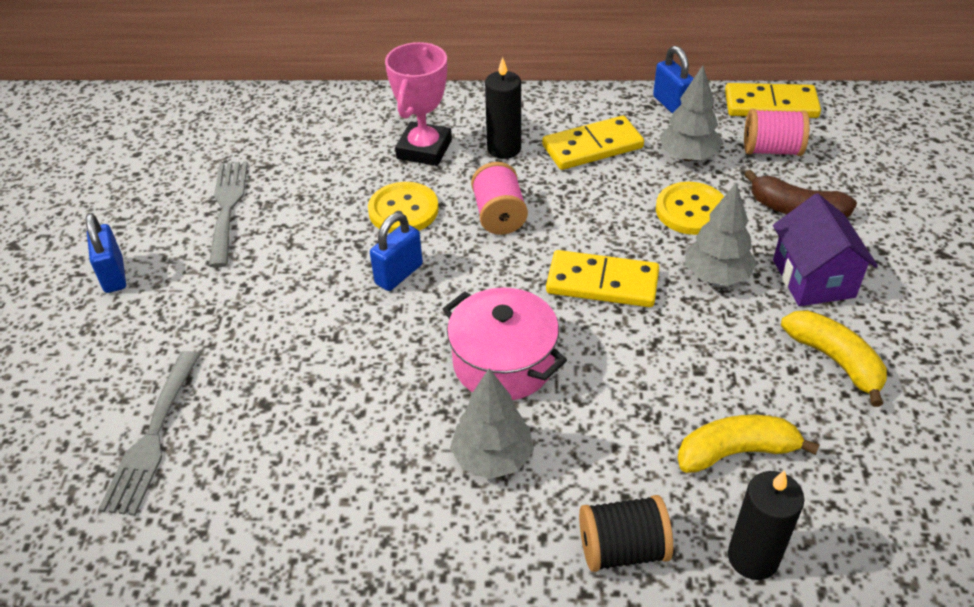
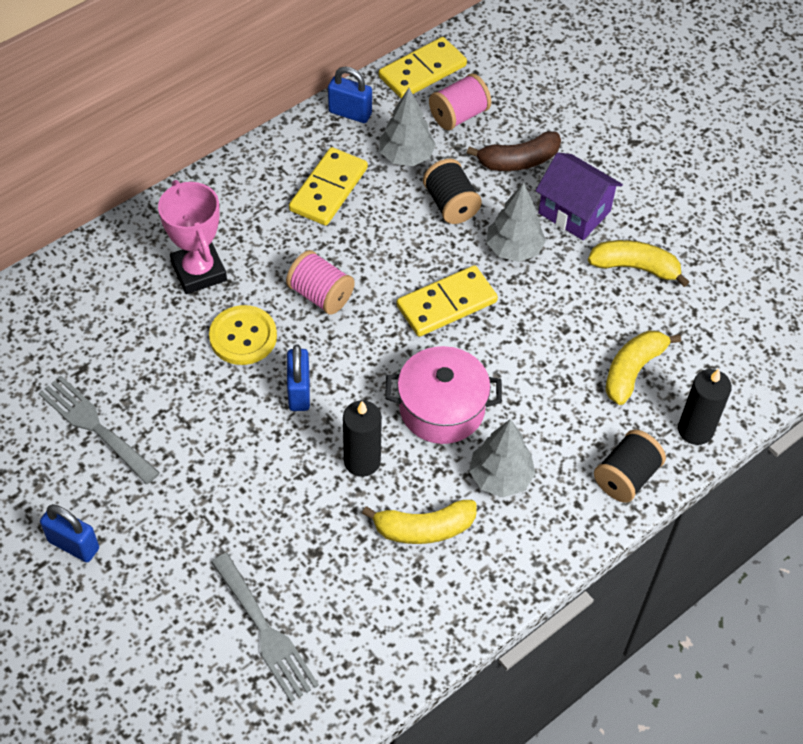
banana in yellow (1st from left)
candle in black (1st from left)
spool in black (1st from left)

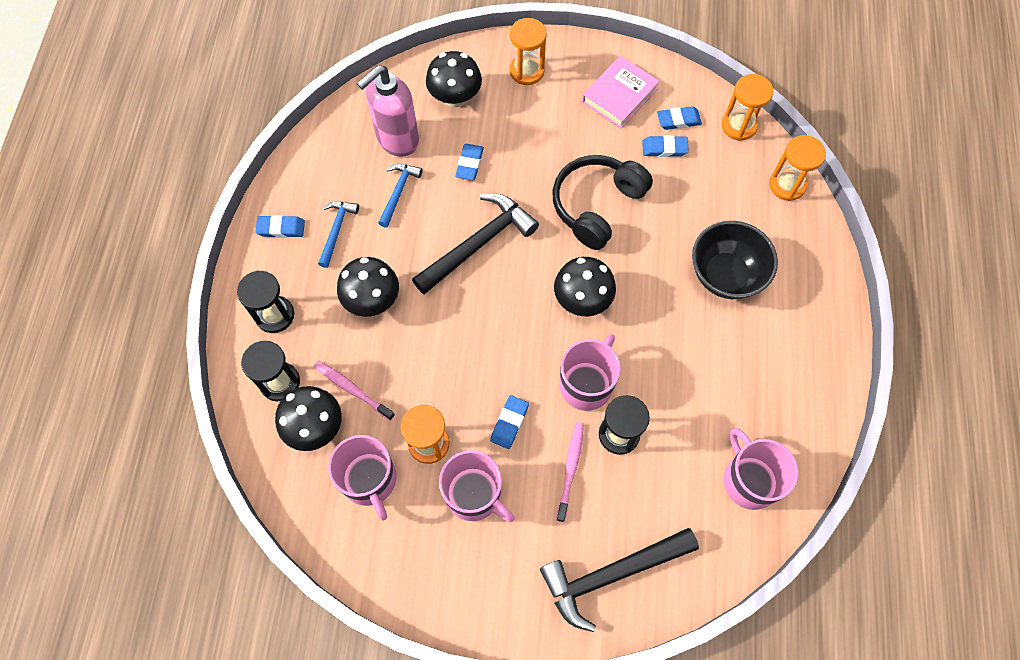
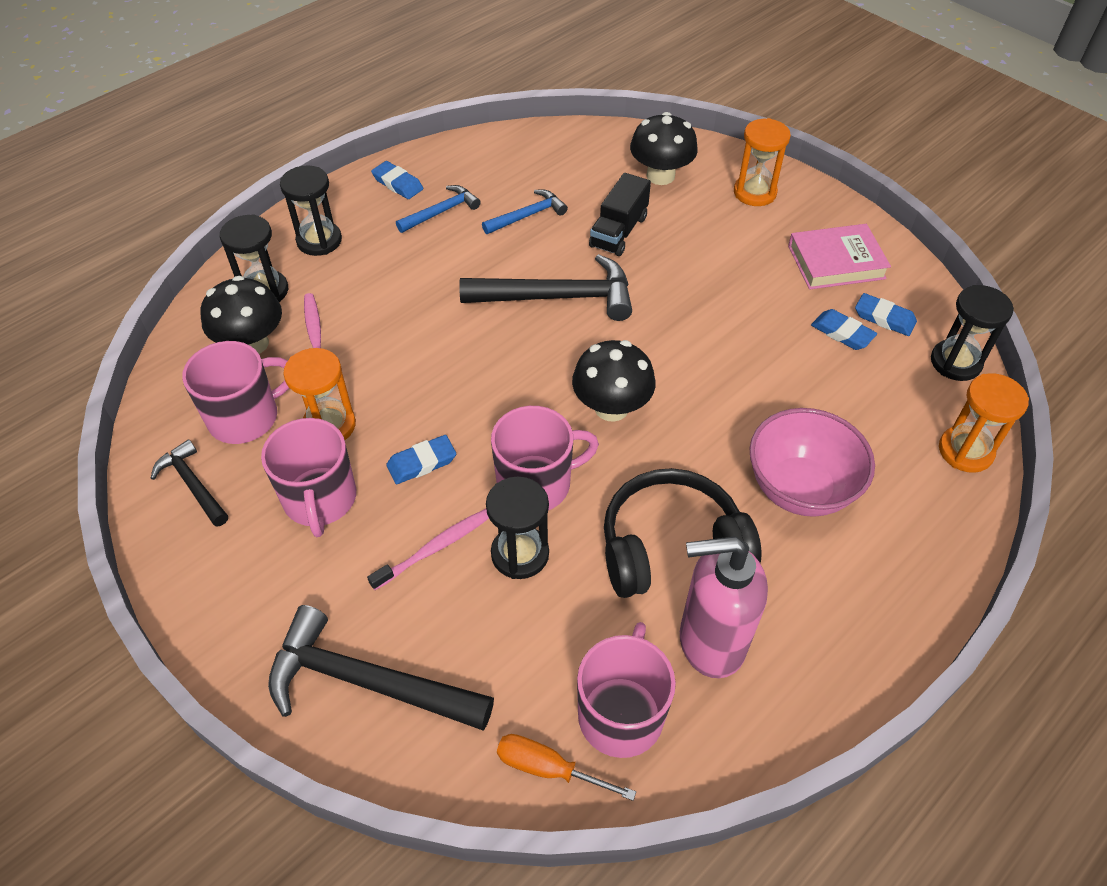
mushroom in black (2nd from left in the first image)
hammer in black (1st from left)
screwdriver in orange
soap dispenser in pink
headphones in black
truck in black
bowl in pink
hourglass in black (4th from left)
mug in pink (1st from left)

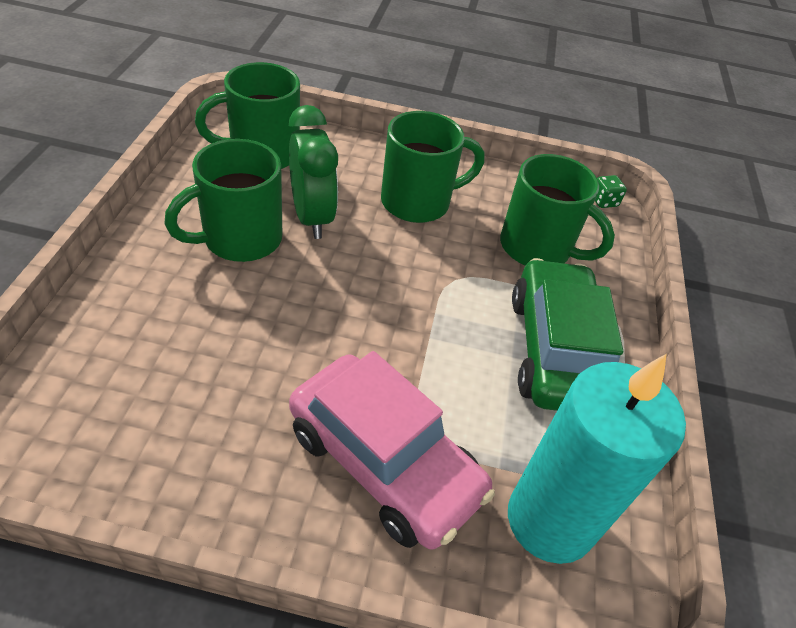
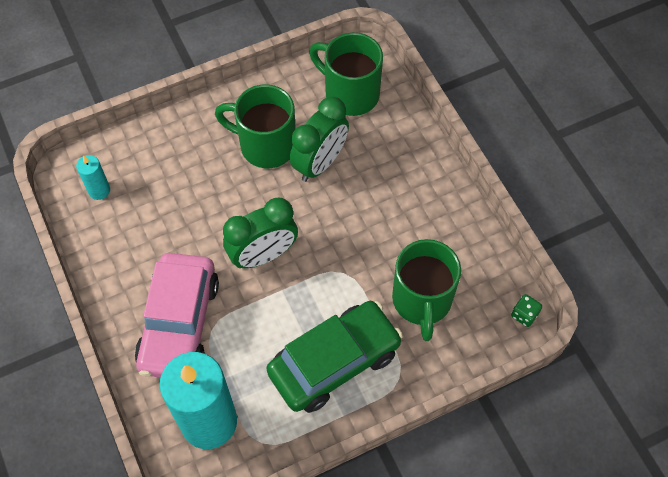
mug in green (3rd from left in the first image)
candle in turquoise (1st from left)
clock in green (1st from left)

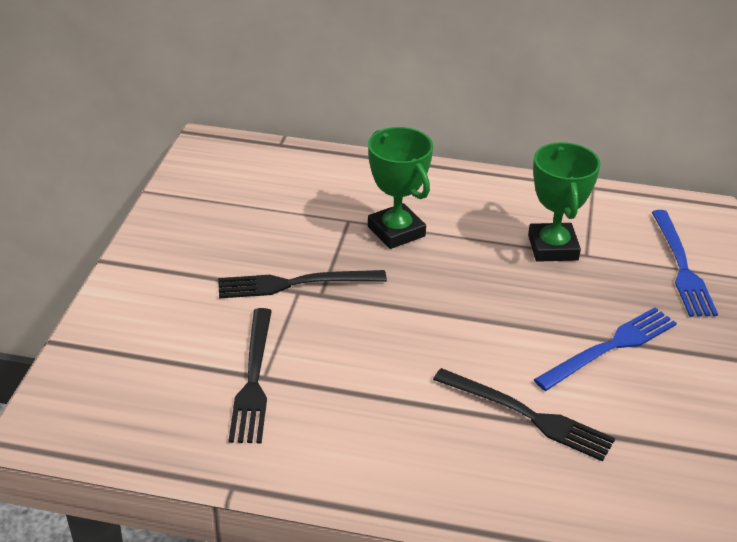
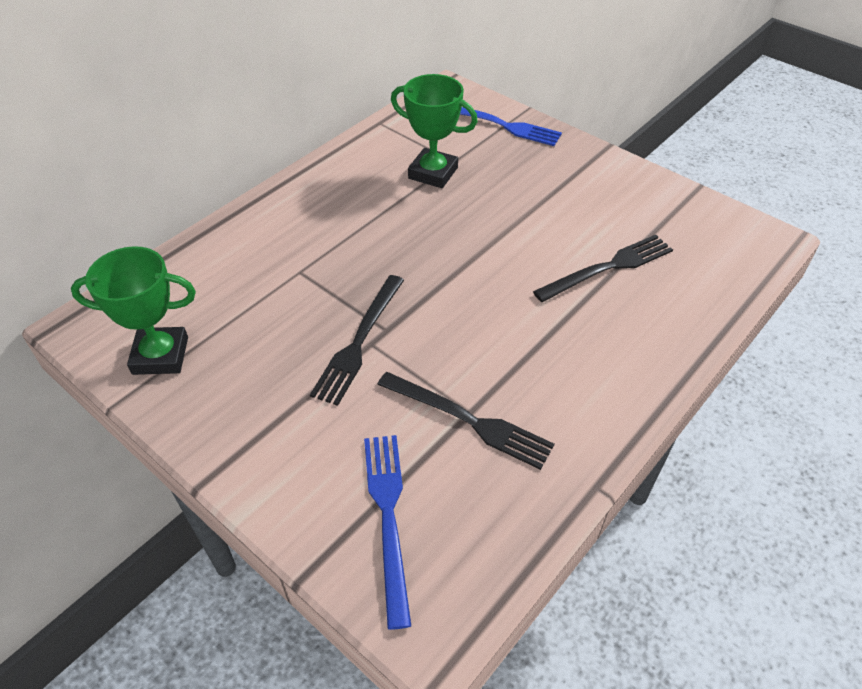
trophy in green (1st from left)
fork in blue (1st from left)

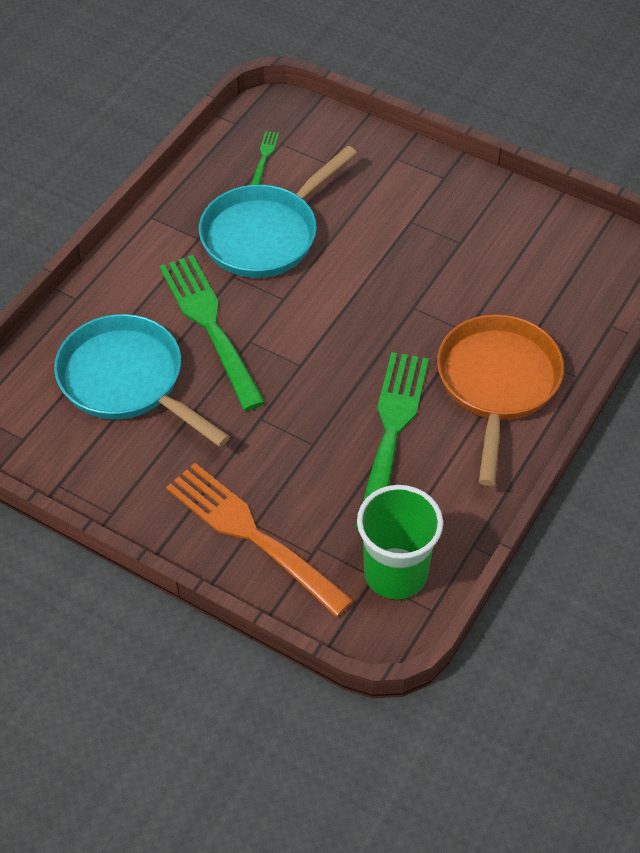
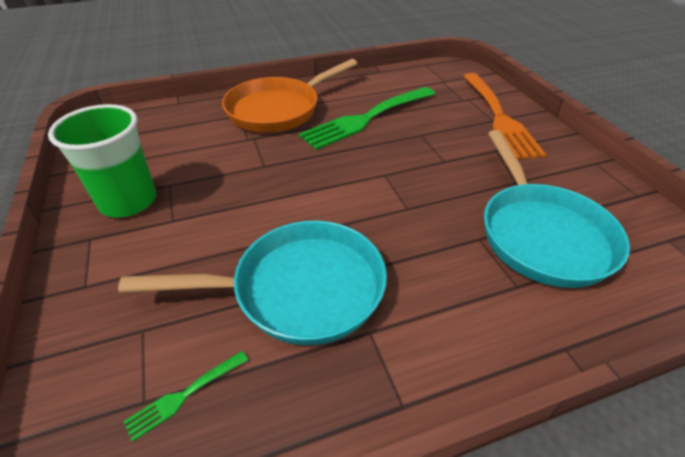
fork in green (1st from left in the first image)
cup in green

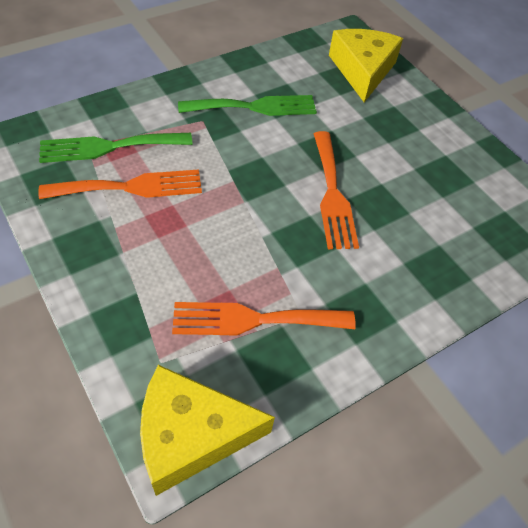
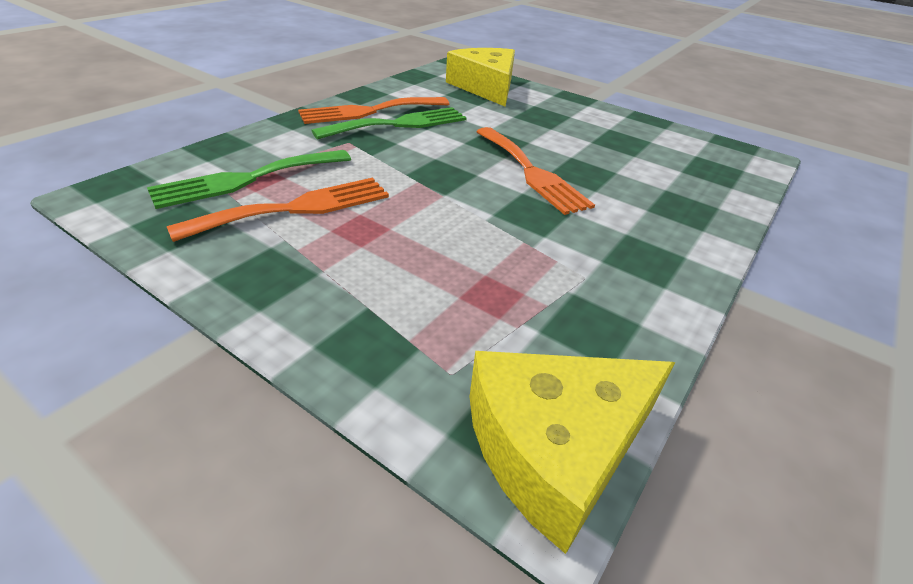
fork in orange (2nd from left)

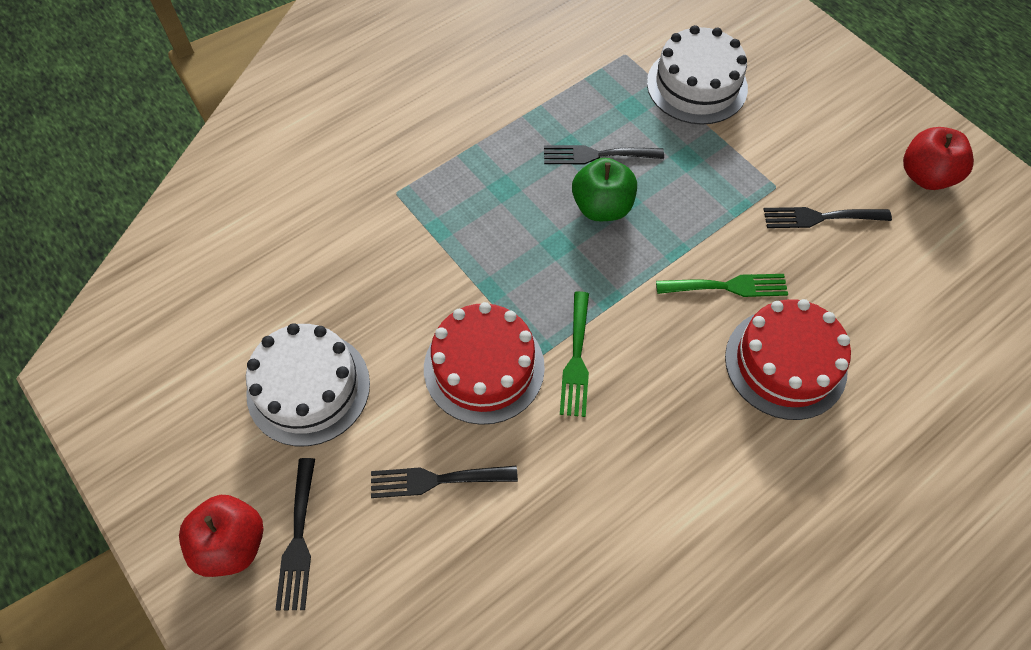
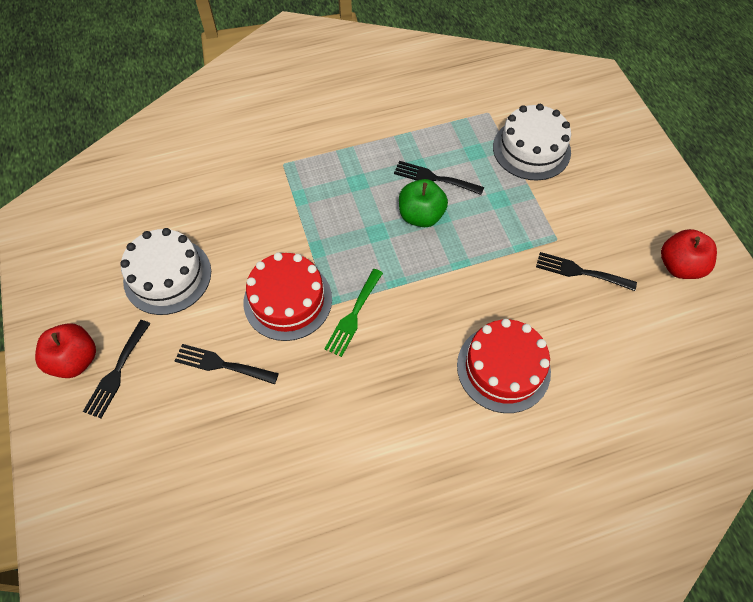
fork in green (2nd from left in the first image)

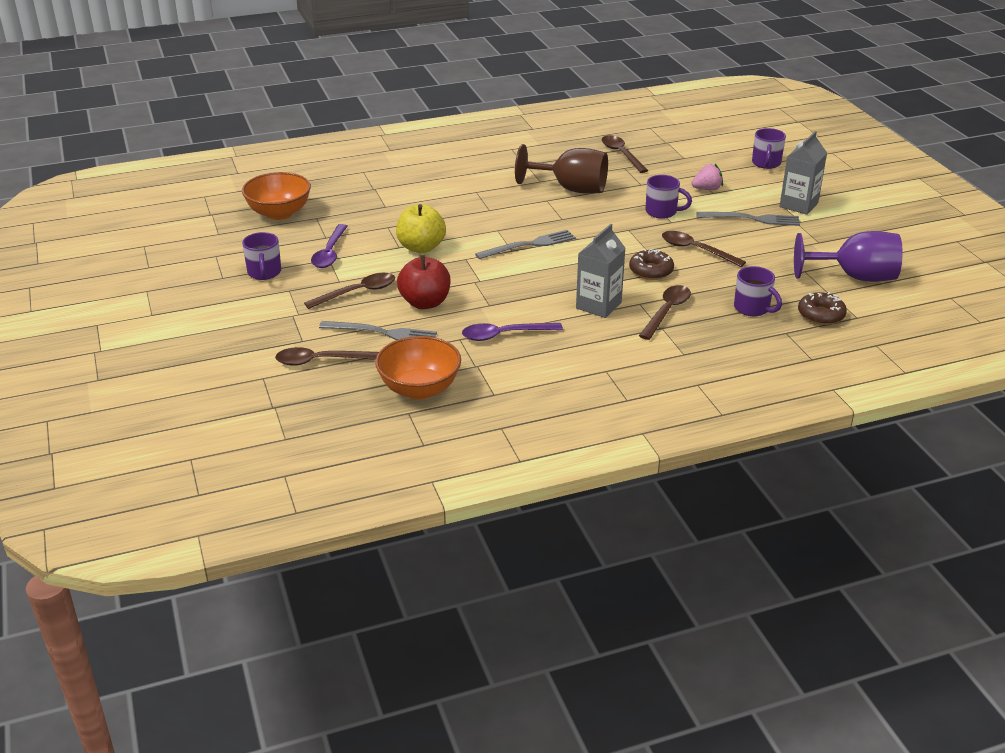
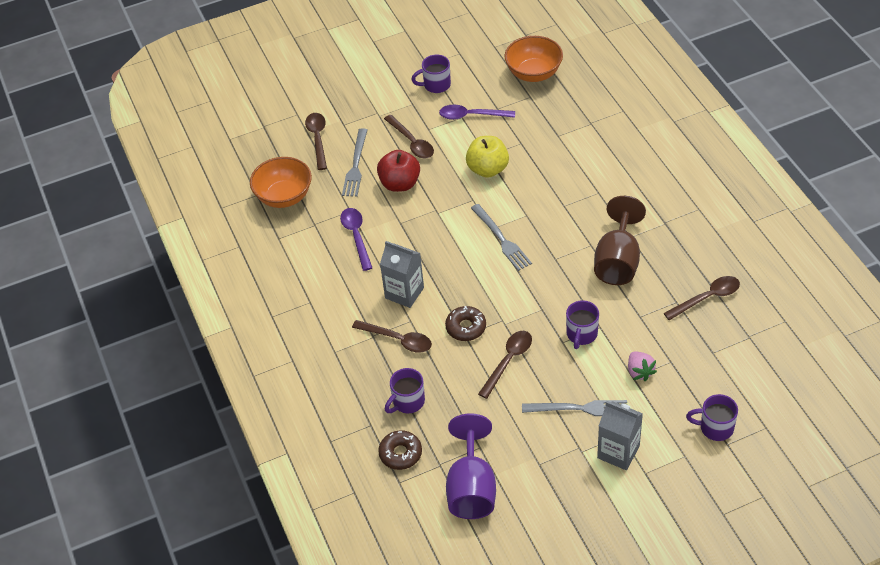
fork in grey (3rd from left)

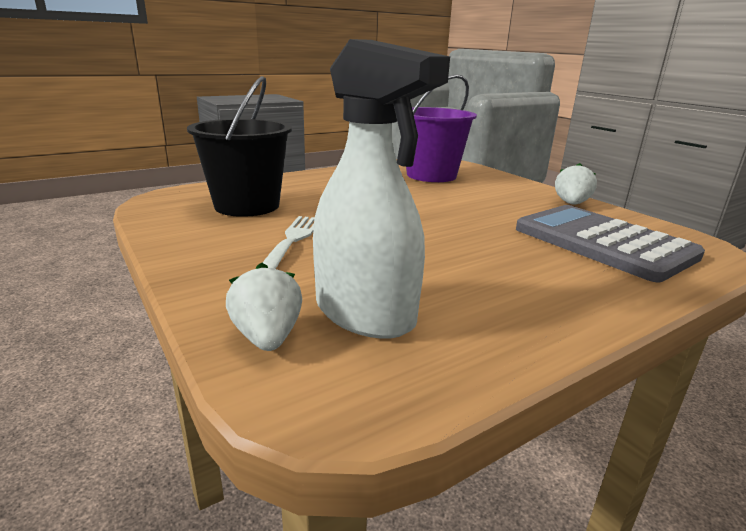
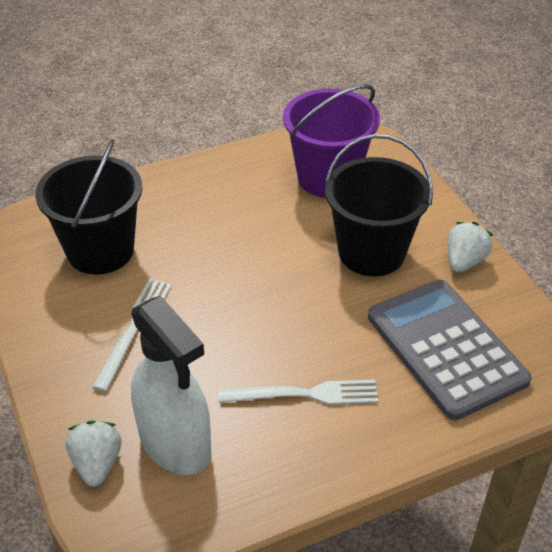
fork in white (2nd from left)
bucket in black (2nd from left)

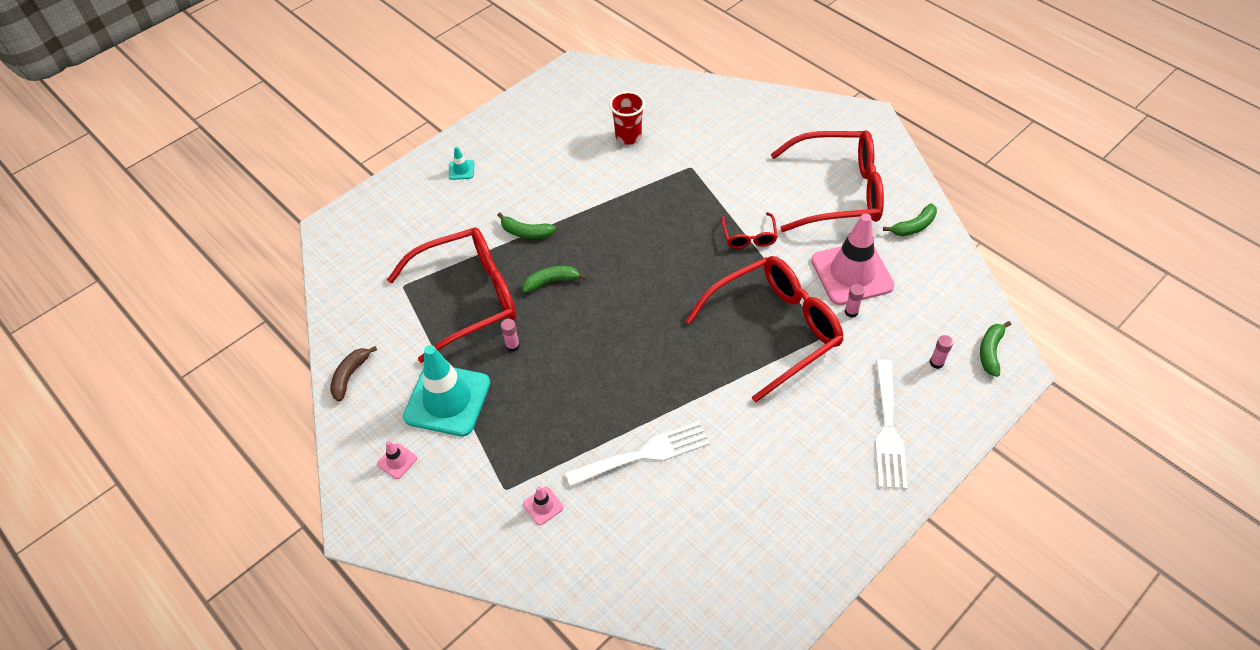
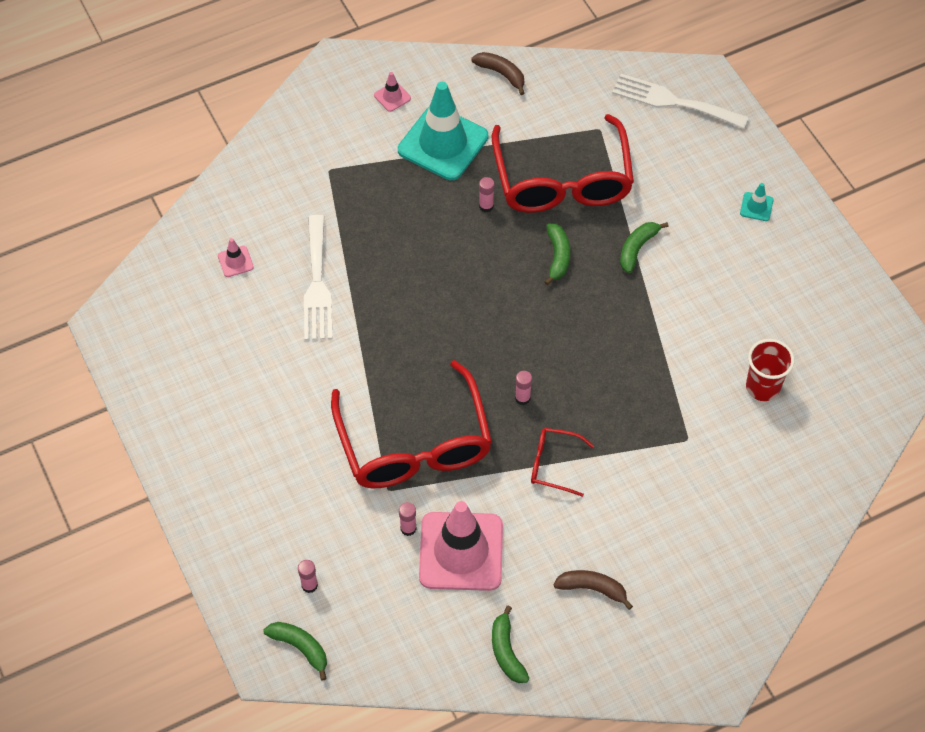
glue stick in pink (4th from left)
traffic cone in pink (1st from left)
fork in white (2nd from left)
banana in brown (2nd from left)

